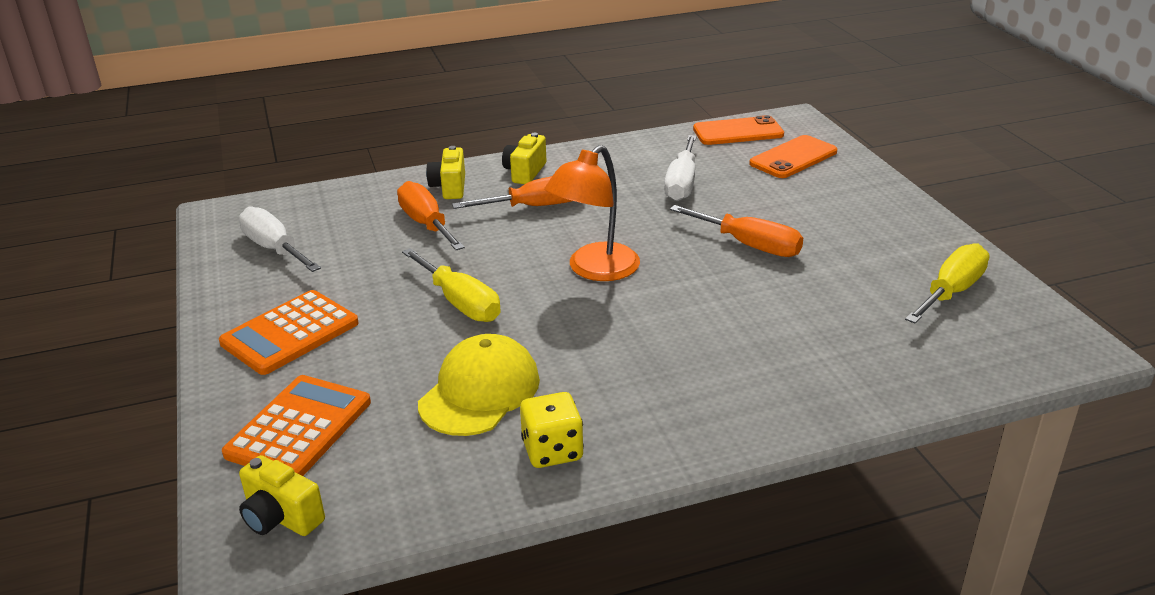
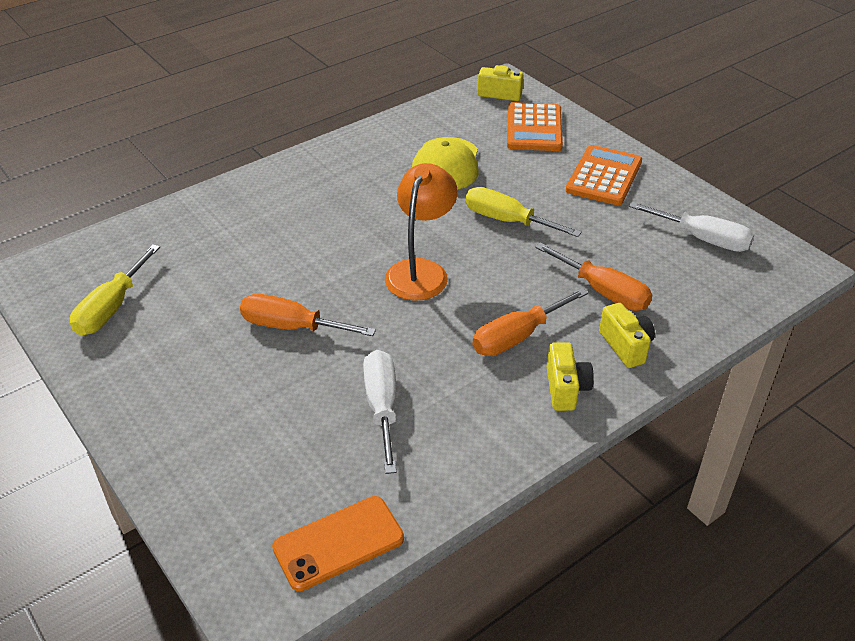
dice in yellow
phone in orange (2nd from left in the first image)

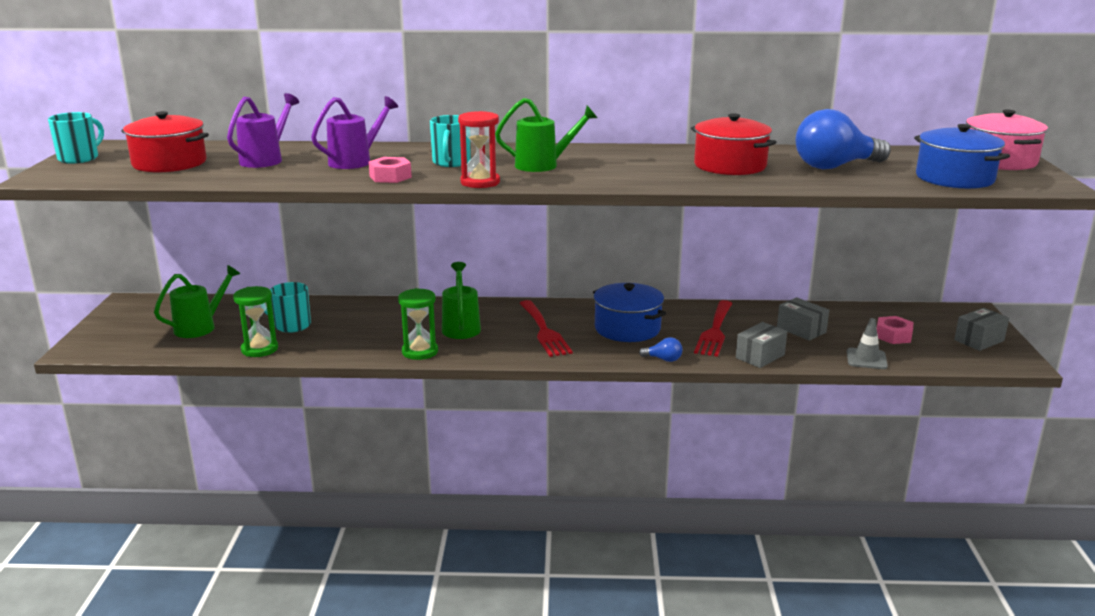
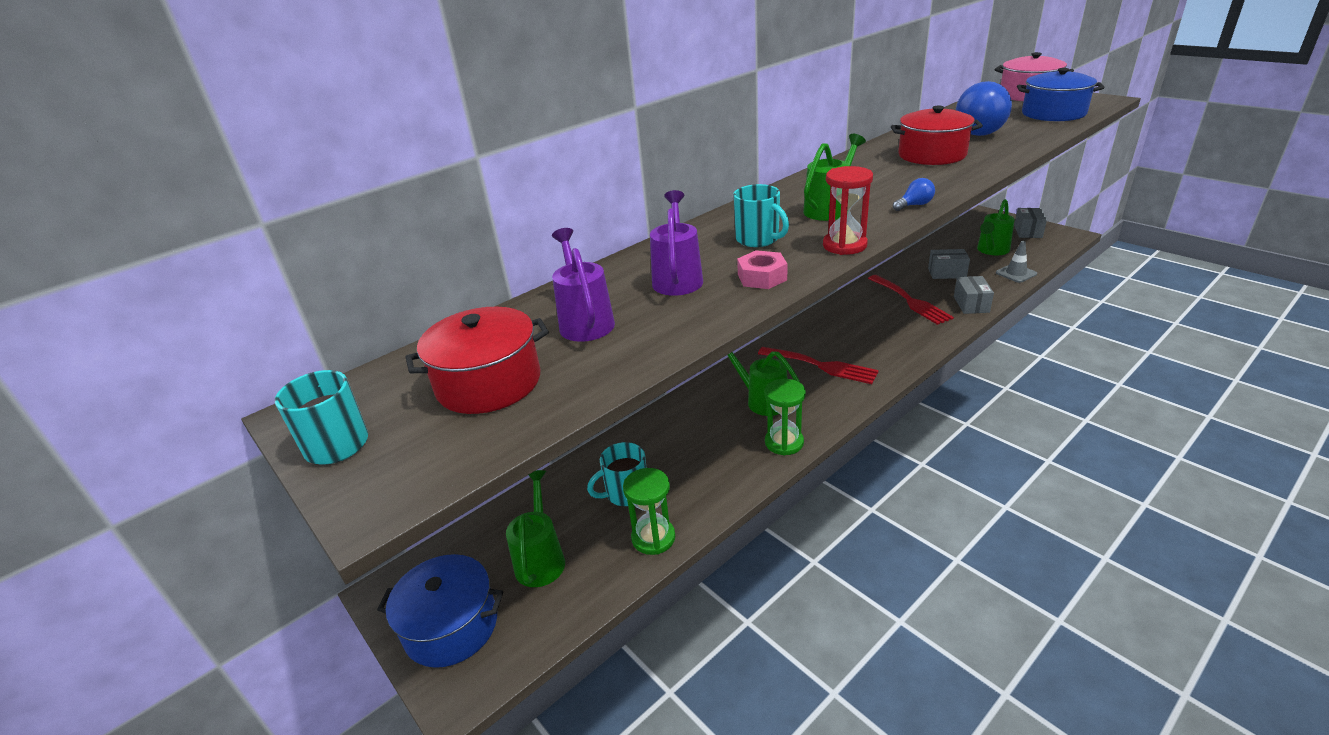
pot in blue (1st from left)
light bulb in blue (1st from left)
watering can in green (4th from left)

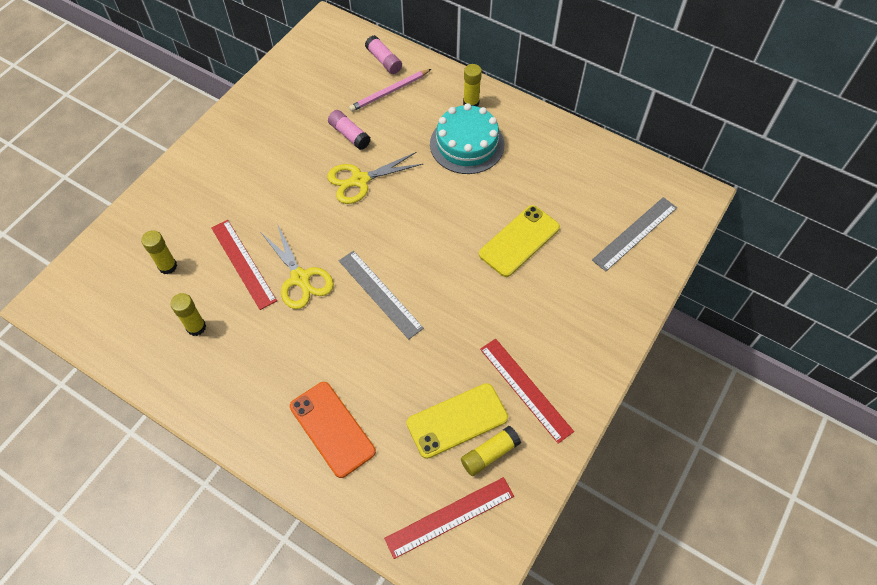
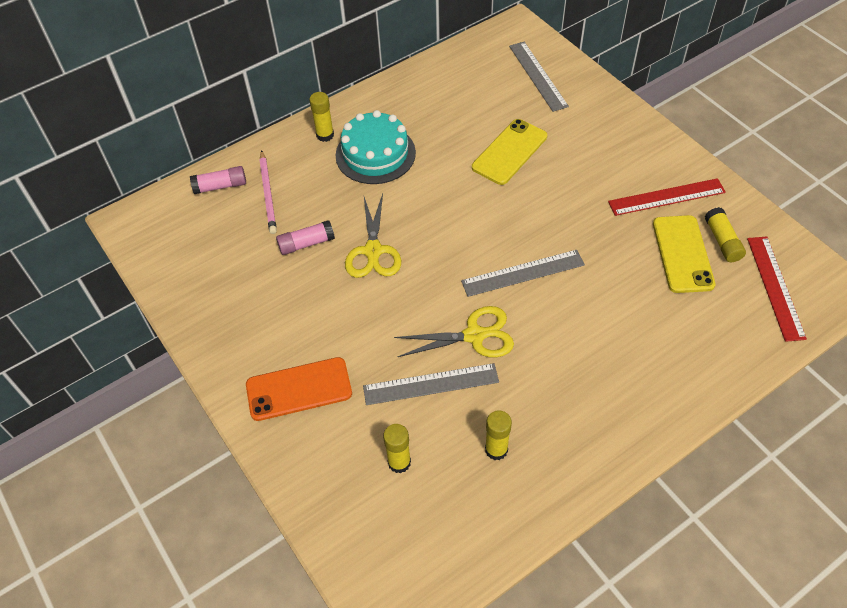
phone in orange
ruler in grey (1st from left)
phone in yellow (1st from left)

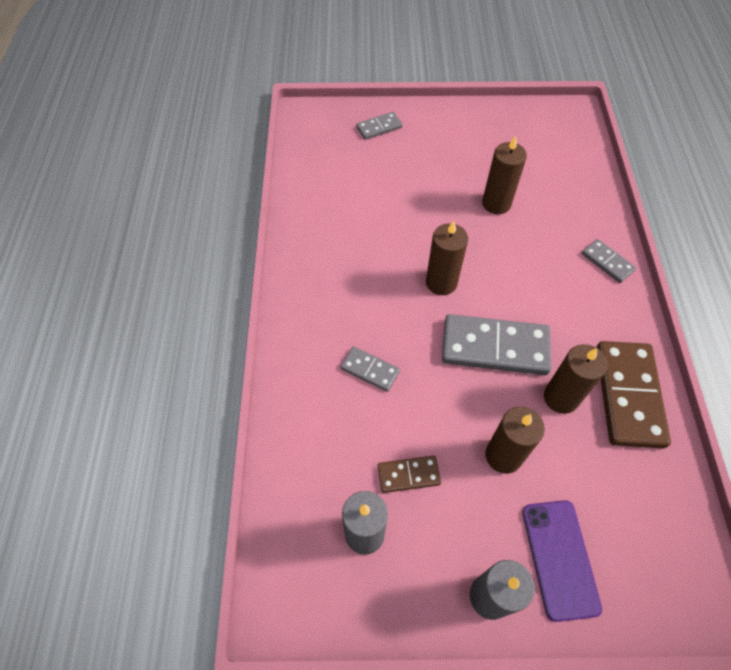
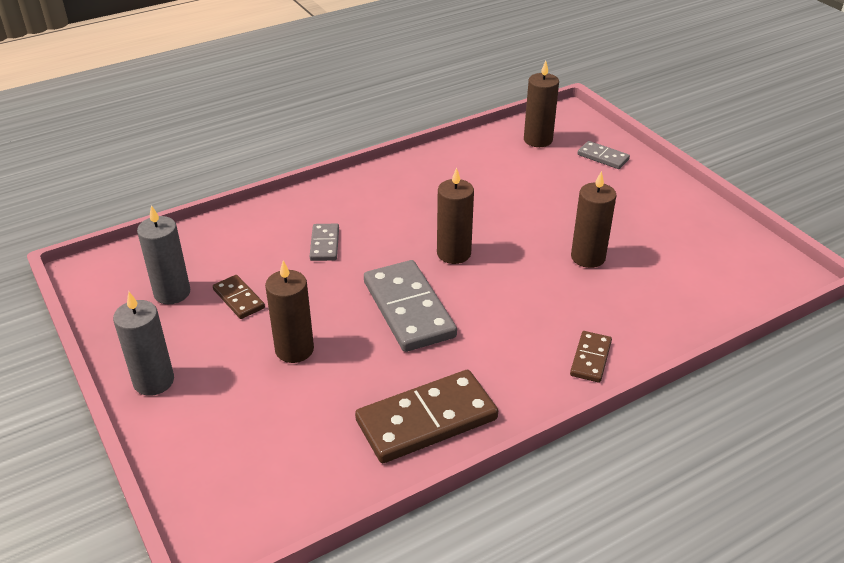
phone in purple
candle in brown (3rd from left)
domino in brown (3rd from left)

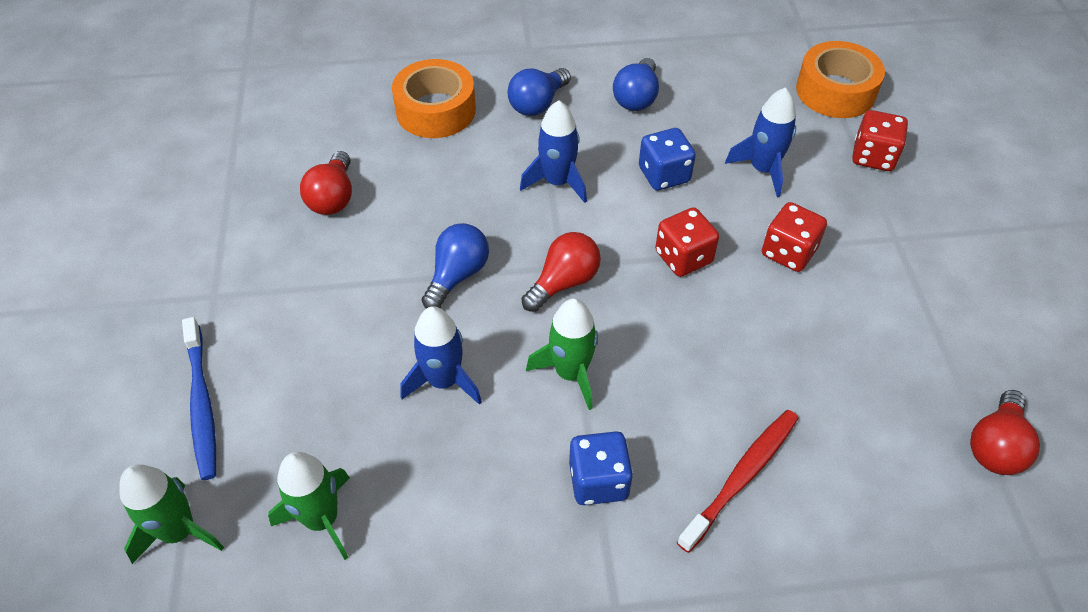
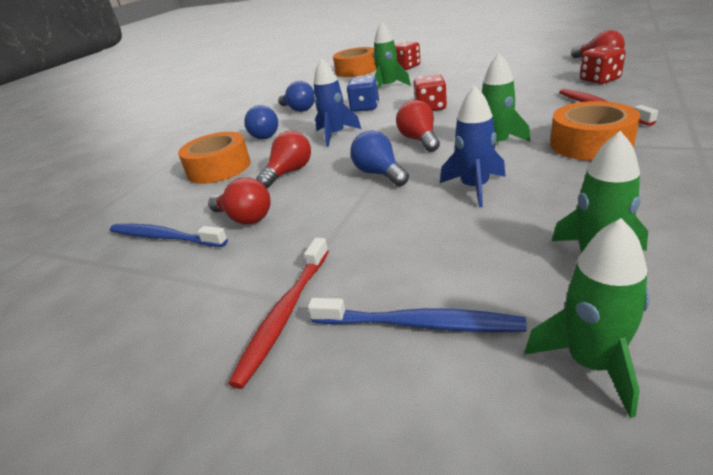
toothbrush in blue (1st from left)
toothbrush in red (1st from left)
light bulb in red (2nd from left)
dice in red (3rd from left)
tape in orange (3rd from left)
rocket in green (1st from left)

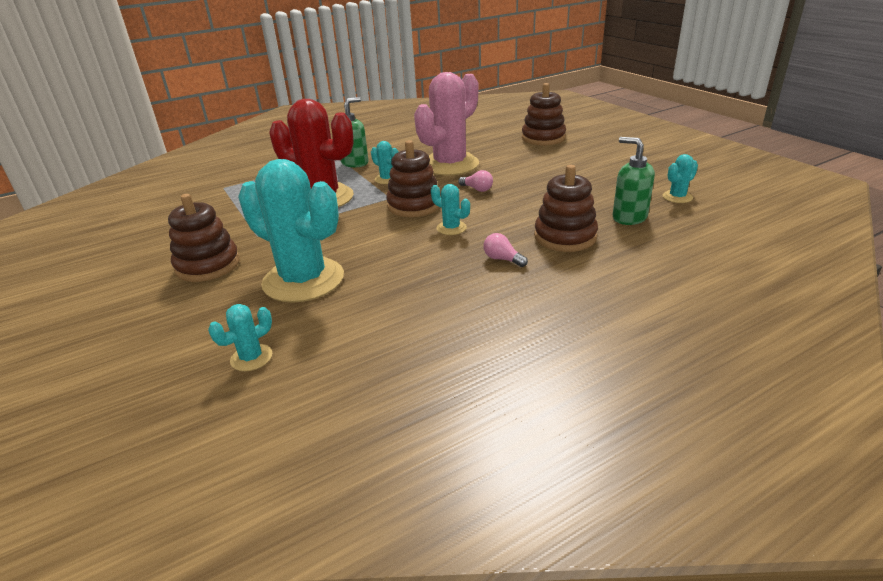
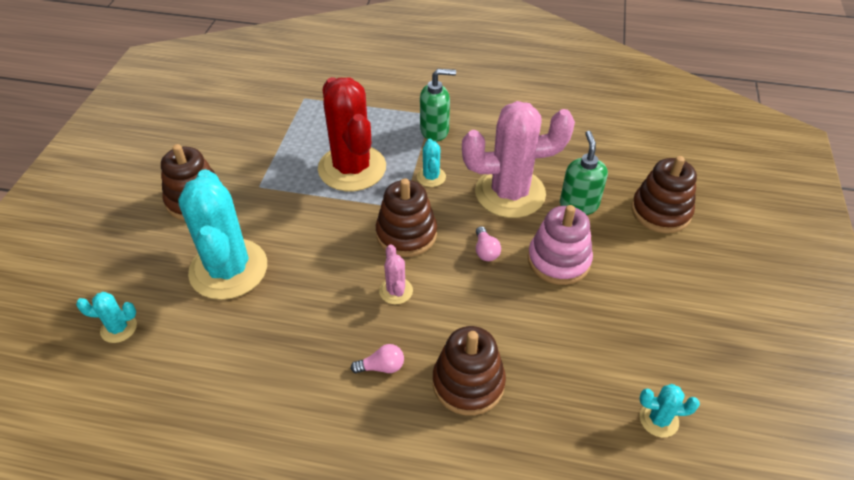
stacking toy in pink
soap dispenser in green (2nd from left)
cactus in pink (1st from left)
light bulb in pink (1st from left)

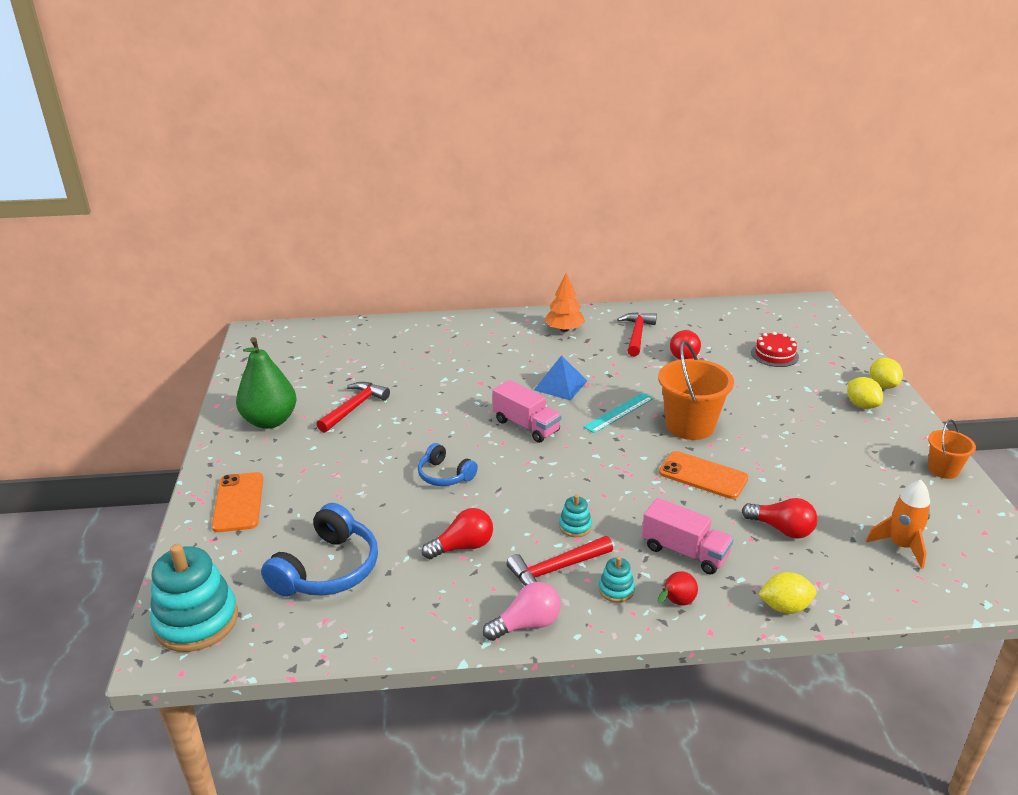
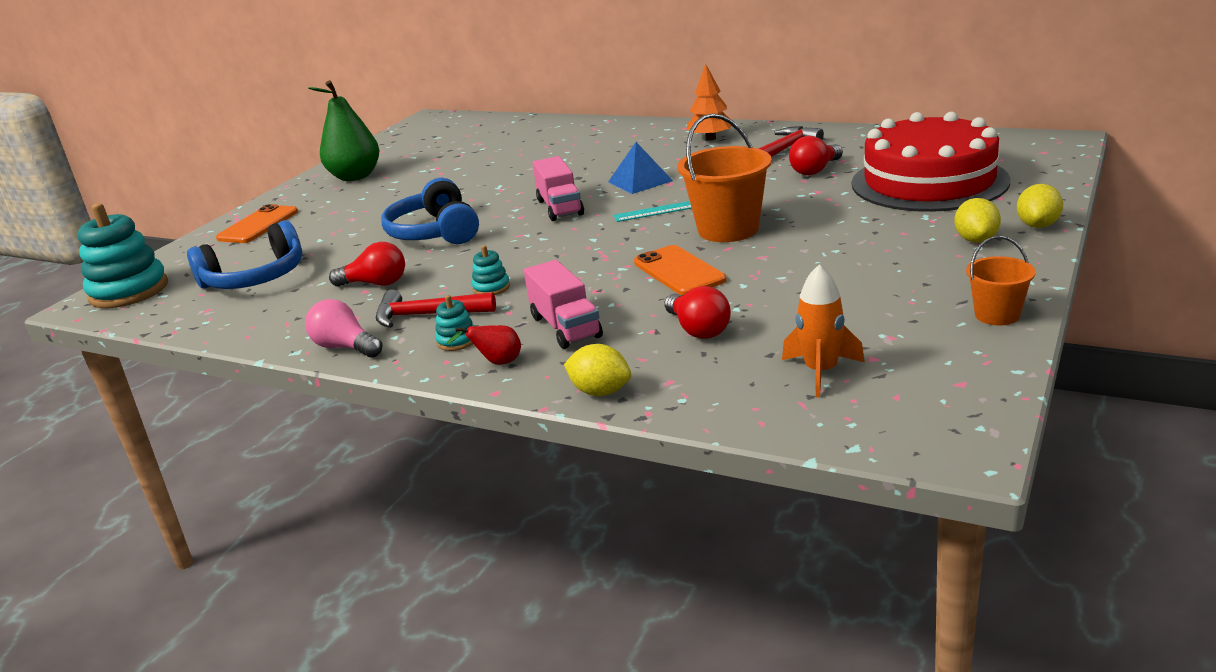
hammer in red (1st from left in the first image)
light bulb in pink
headphones in blue (2nd from left)
cake in red

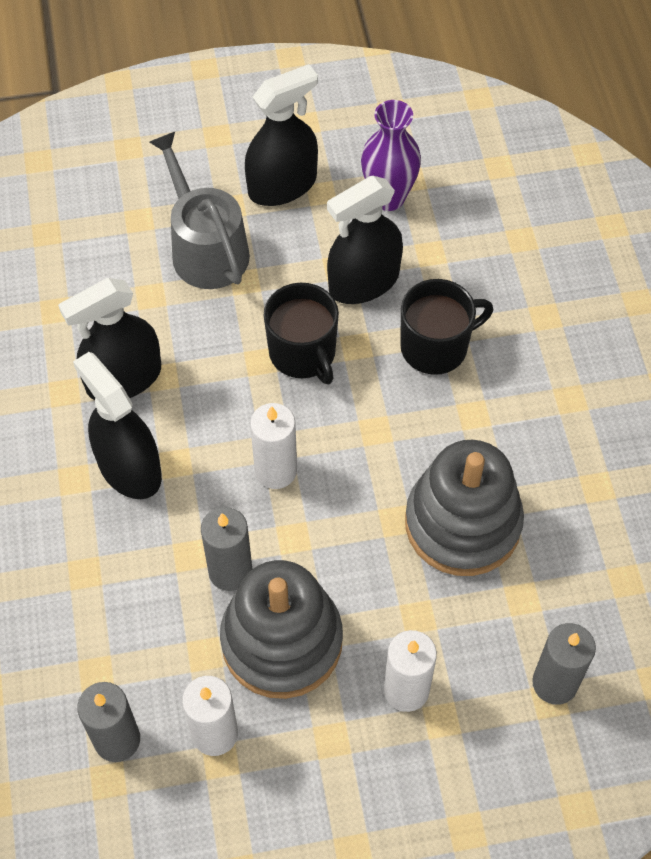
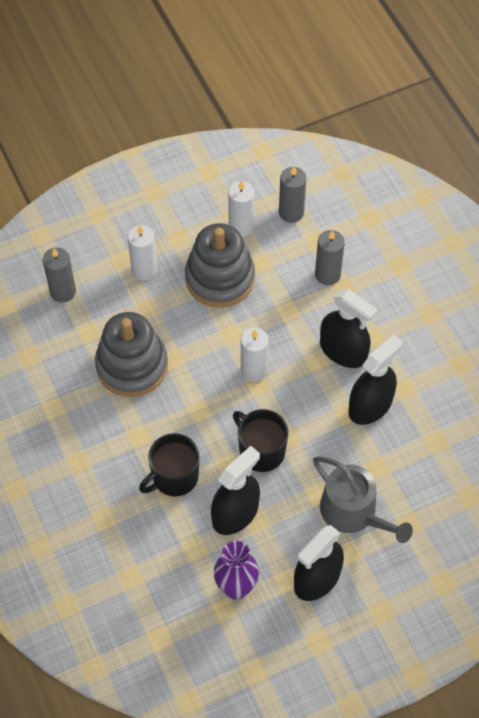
candle in grey (3rd from left)

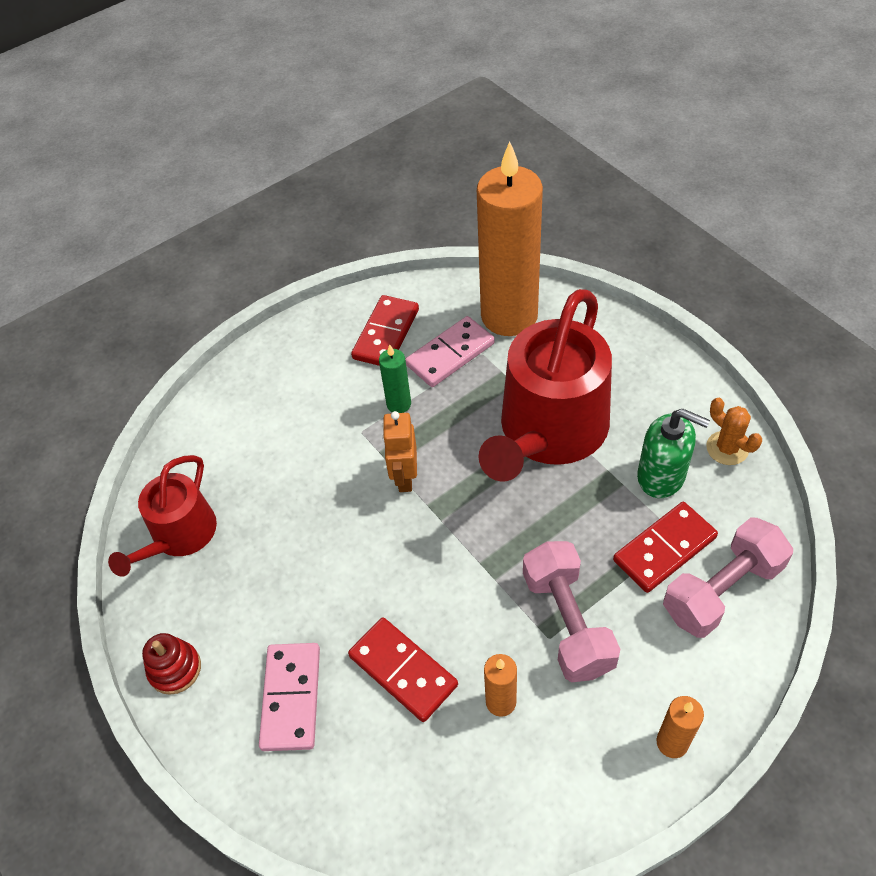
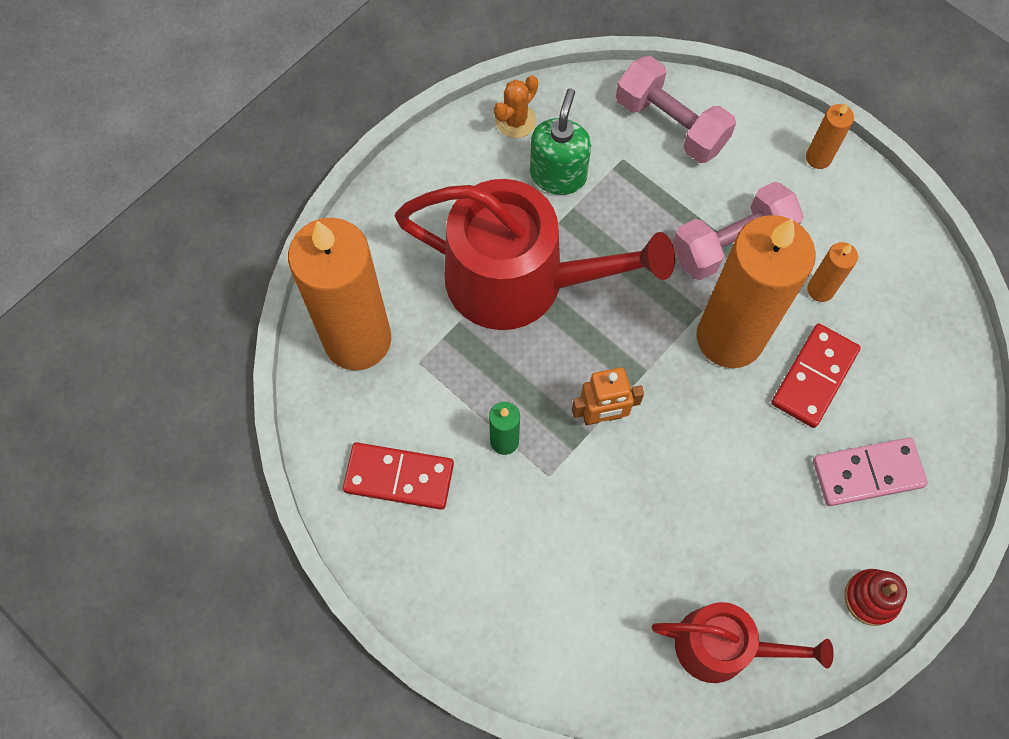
domino in pink (2nd from left in the first image)
domino in red (3rd from left in the first image)
candle in orange (2nd from left)

